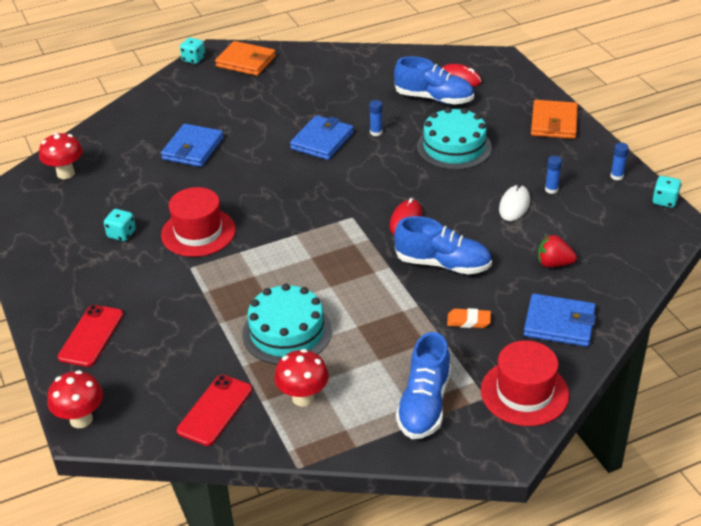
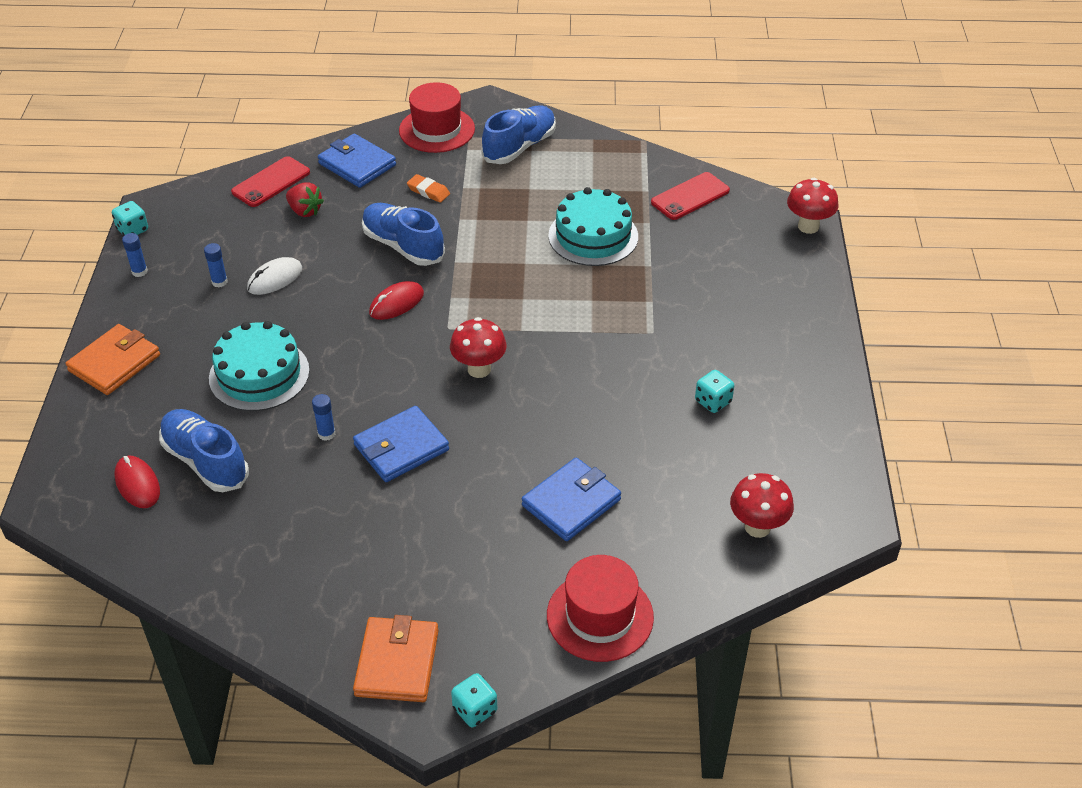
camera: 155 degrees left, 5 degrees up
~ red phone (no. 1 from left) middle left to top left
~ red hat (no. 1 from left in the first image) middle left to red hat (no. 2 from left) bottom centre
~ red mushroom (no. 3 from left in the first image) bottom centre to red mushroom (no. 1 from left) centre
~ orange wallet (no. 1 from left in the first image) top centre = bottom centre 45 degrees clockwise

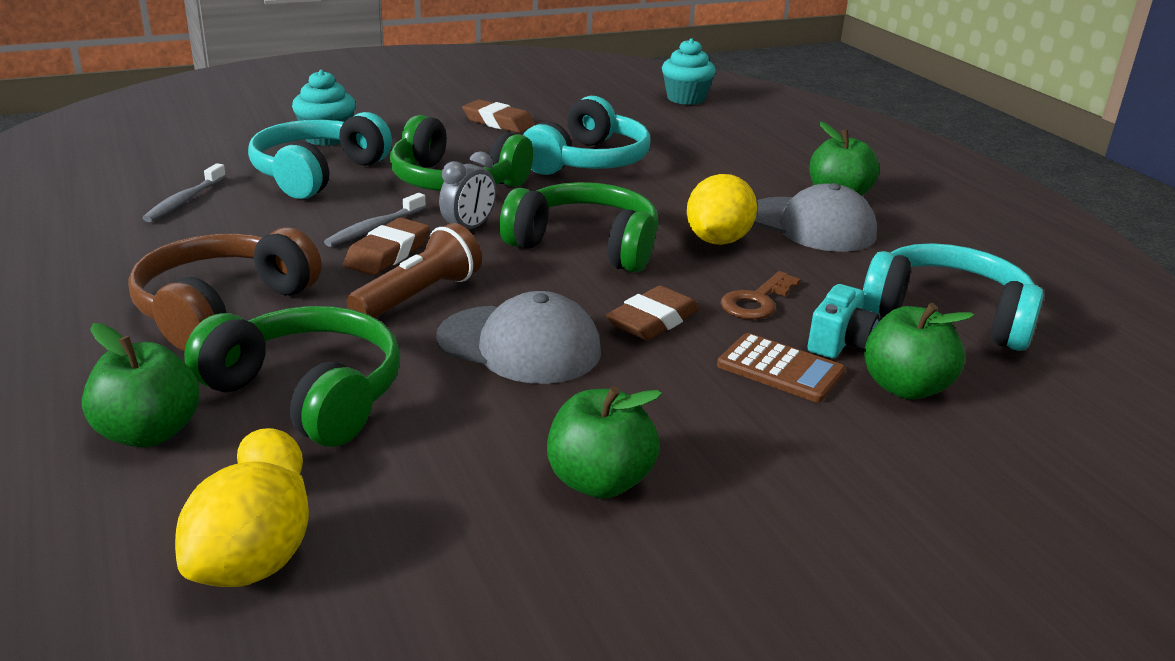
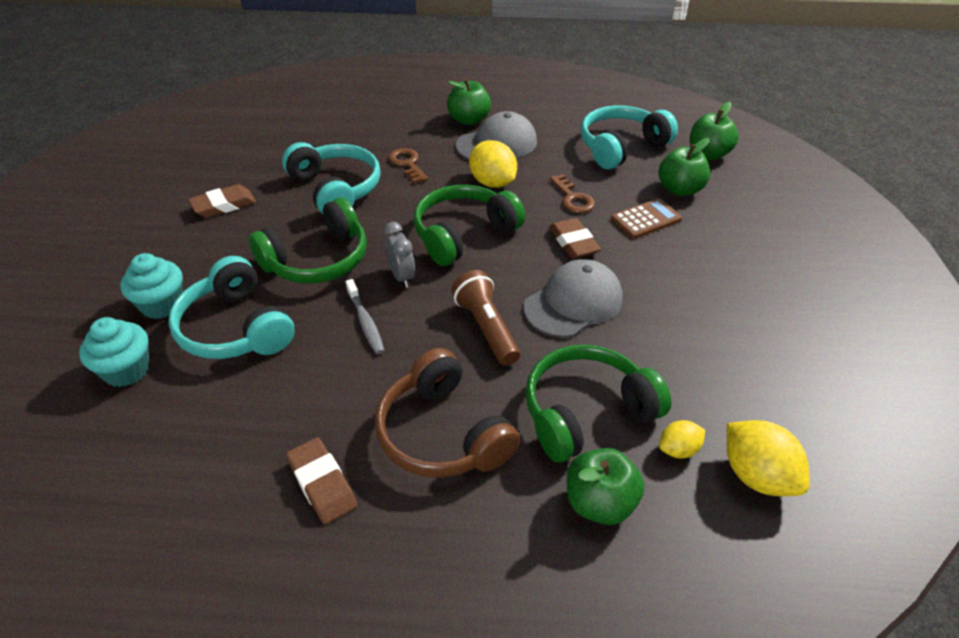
camera: 60 degrees left, 15 degrees up
- grey toothbrush (no. 1 from left) top left
- turquoise camera middle right
+ brown key (no. 1 from left) top centre
~ brown eraser (no. 1 from left in the first image) middle left to brown eraser (no. 2 from left) bottom centre
~ green apple (no. 2 from left in the first image) bottom centre to green apple (no. 4 from left) top right
~ turquoise cupcake (no. 2 from left in the first image) top centre to turquoise cupcake (no. 1 from left) middle left

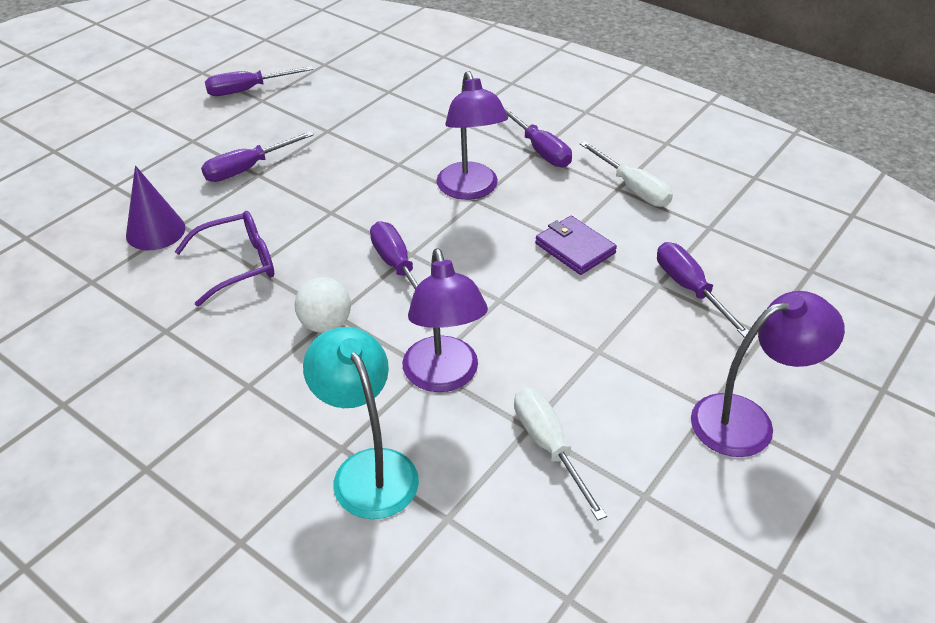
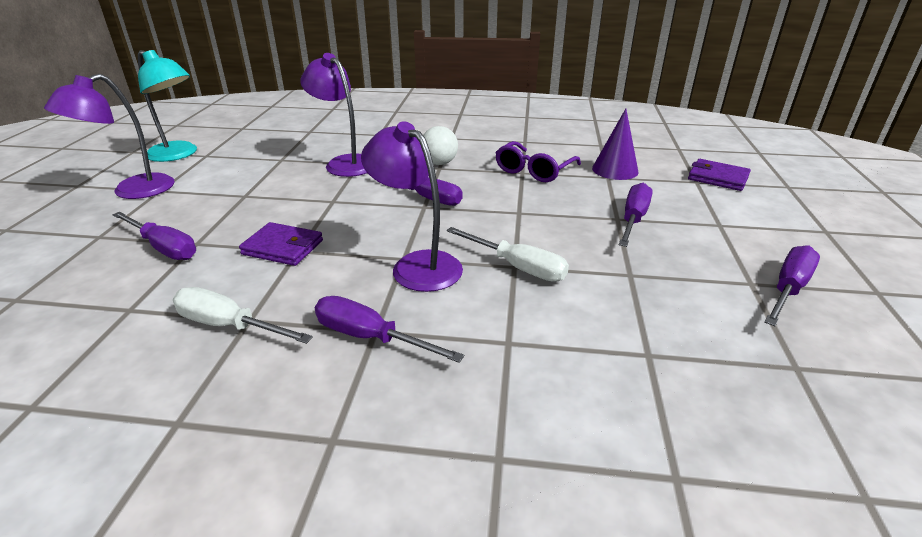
camera: 150 degrees right, 10 degrees down
+ purple wallet (no. 2 from left) top right
~ turquoise lamp bottom centre to top left
~ white screwdriver (no. 1 from left in the first image) bottom centre to white screwdriver (no. 2 from left) centre

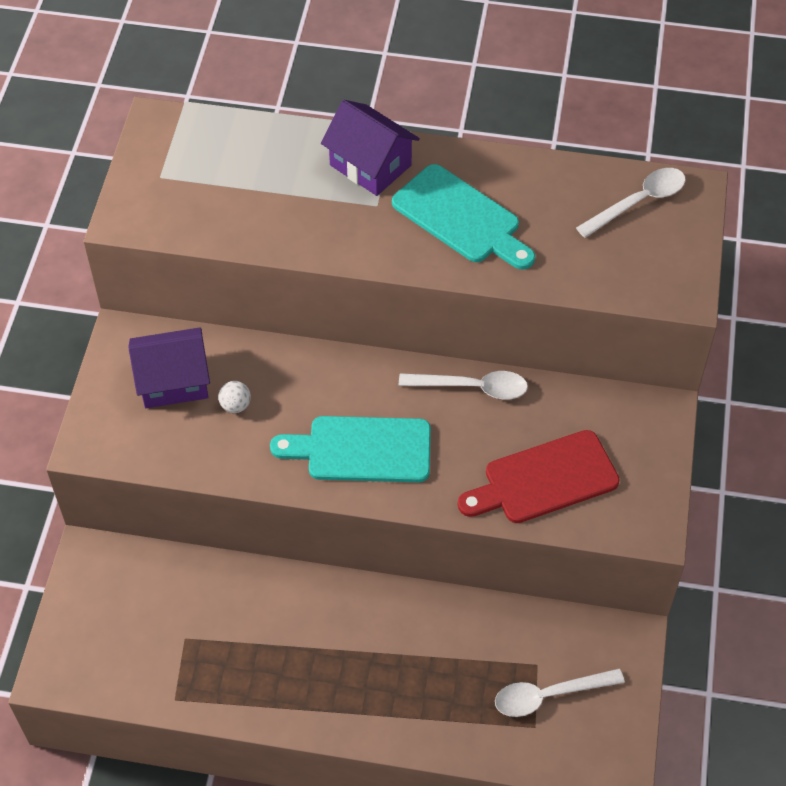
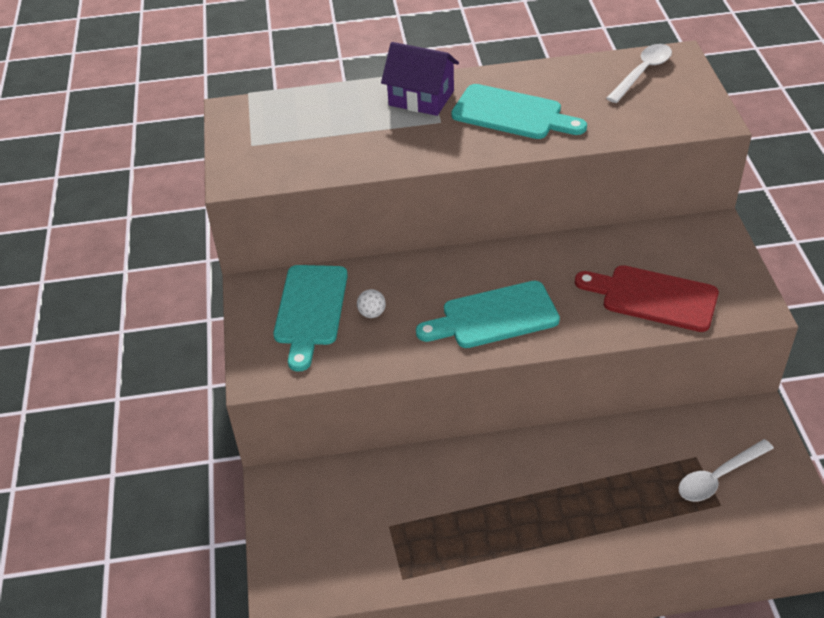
camera: 15 degrees left, 10 degrees down
- white spoon (no. 1 from left) centre
~ purple house (no. 1 from left) middle left to turquoise cutting board (no. 1 from left) centre
~ red cutting board middle right = middle right 60 degrees clockwise

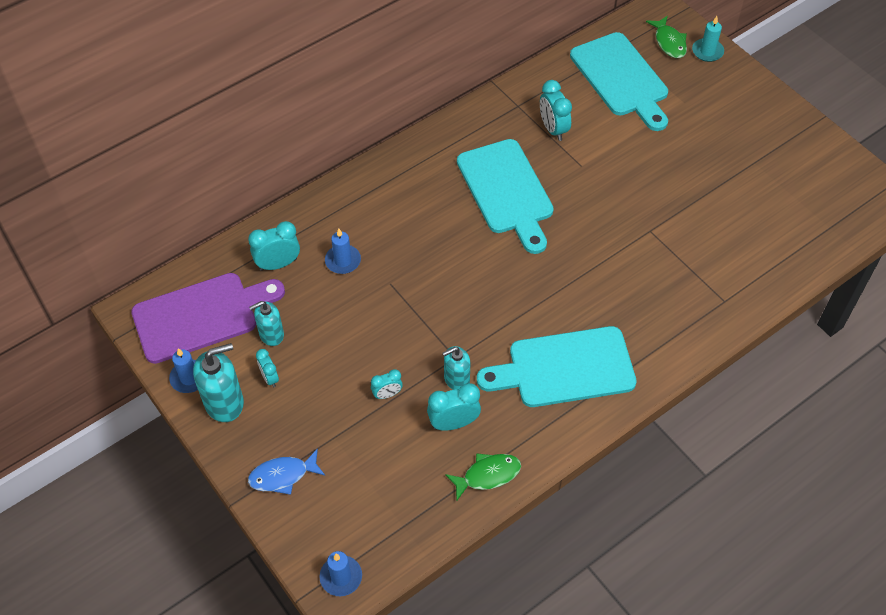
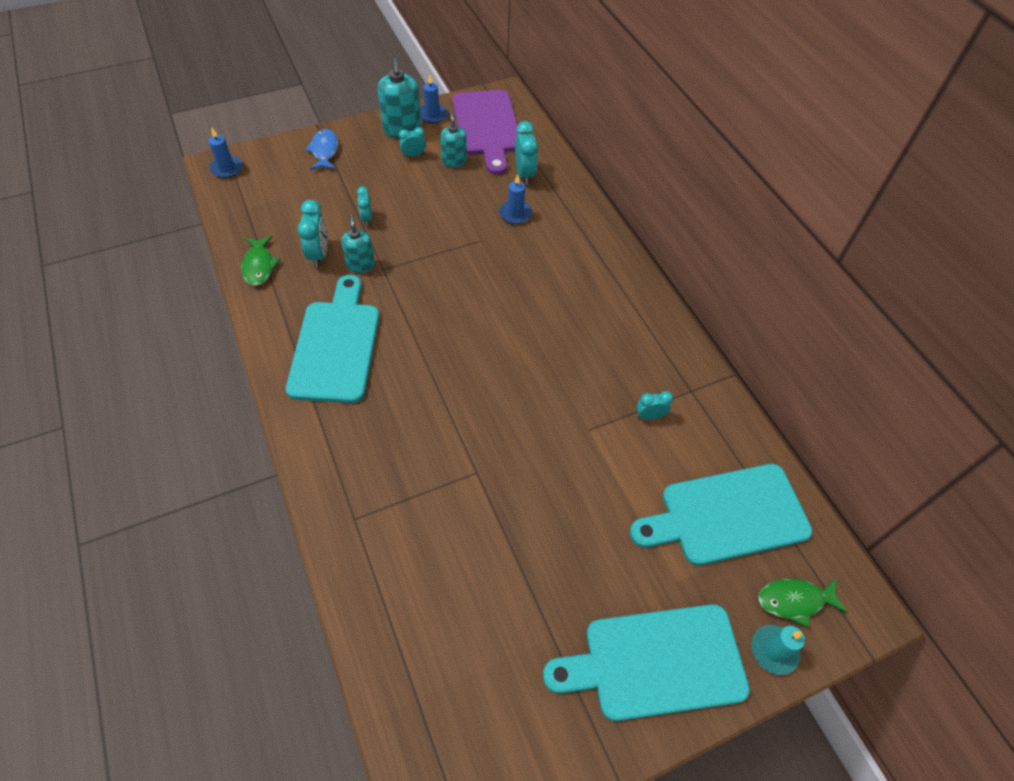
camera: 100 degrees right, 0 degrees up
~ turquoise cutting board (no. 1 from left in the first image) top centre to turquoise cutting board (no. 2 from left) bottom centre
~ turquoise clock (no. 5 from left) top centre = centre x0.61

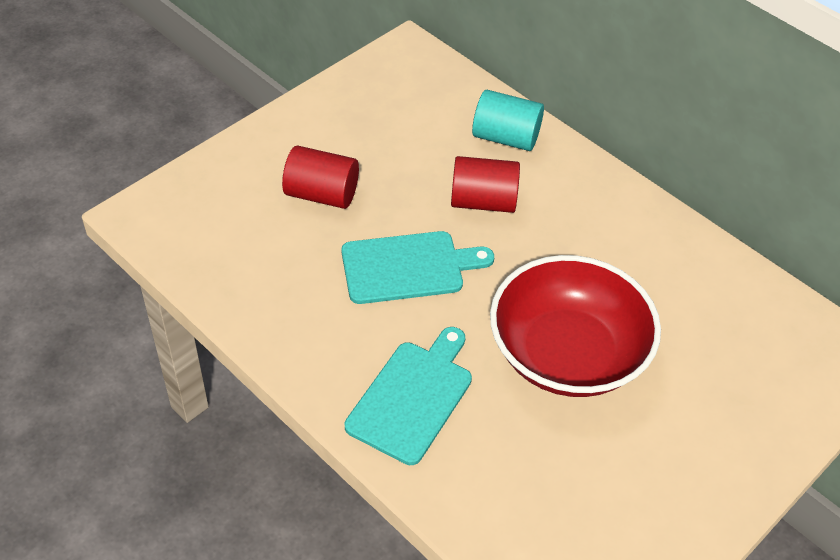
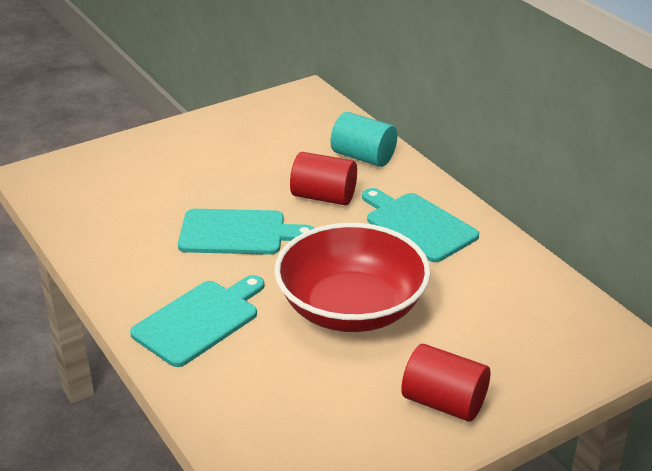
camera: 15 degrees right, 15 degrees down
+ turquoise cutting board (no. 3 from left) centre
~ red cylinder (no. 1 from left in the first image) top centre to red cylinder (no. 2 from left) bottom right

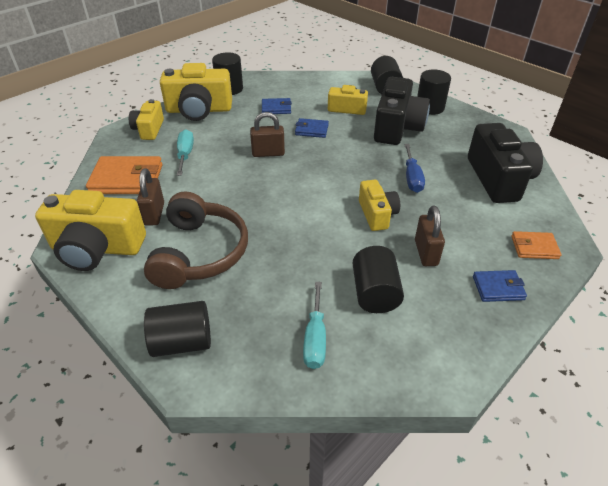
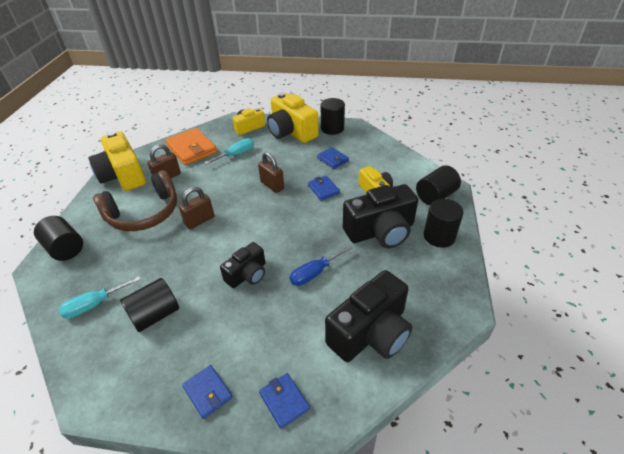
camera: 55 degrees right, 0 degrees up
~ brown padlock (no. 3 from left in the first image) middle right to brown padlock (no. 2 from left) middle left
~ yellow camera (no. 5 from left) centre to black camera (no. 1 from left) centre
~ orange wallet (no. 2 from left) middle right to blue wallet (no. 2 from left) bottom centre

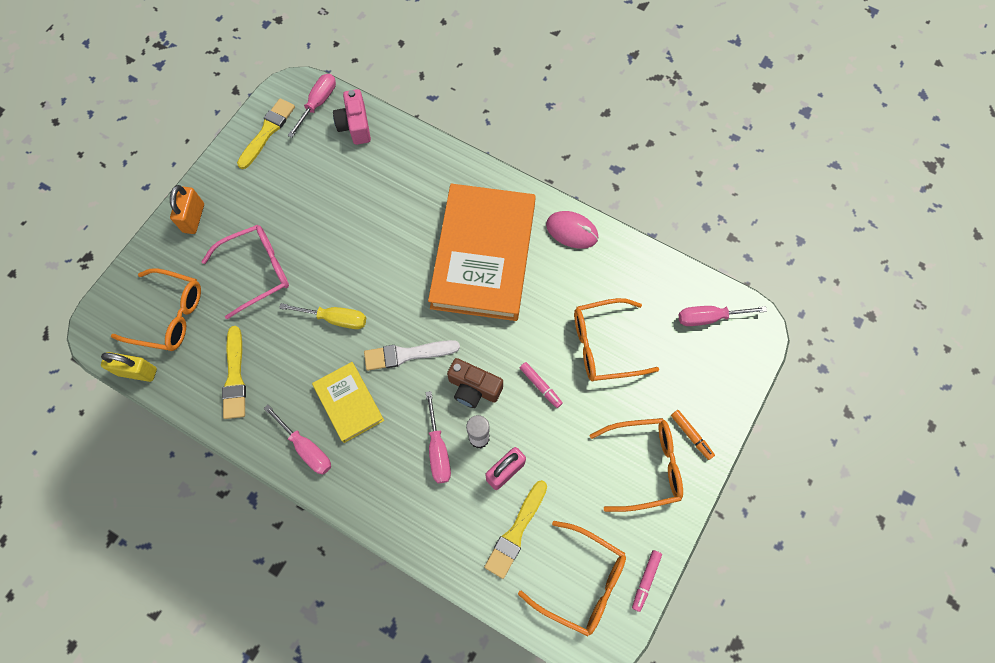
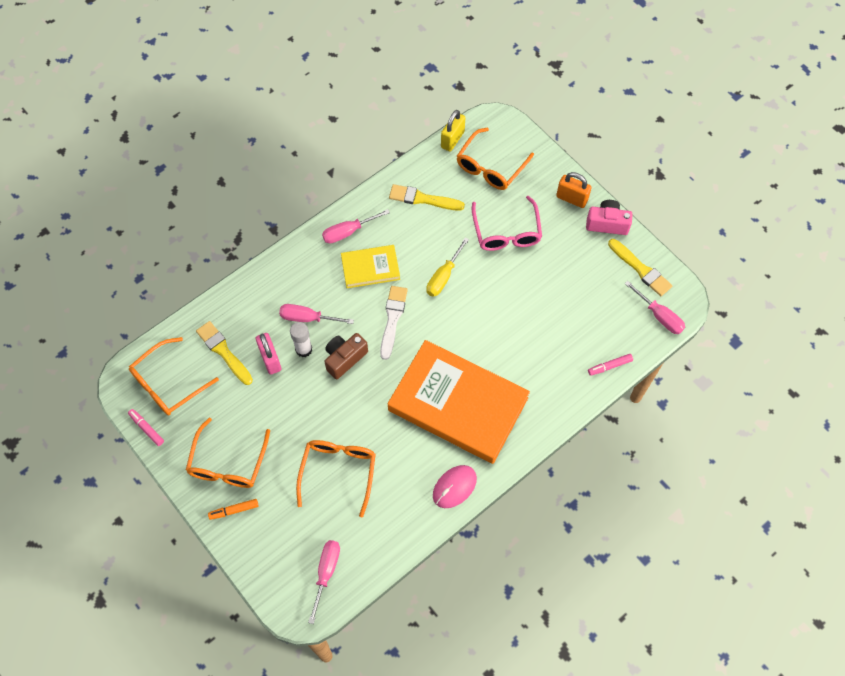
camera: 110 degrees right, 5 degrees down
~ pink camera top centre to top right
~ pink marker (no. 1 from left in the first image) centre to pink marker (no. 2 from left) middle right

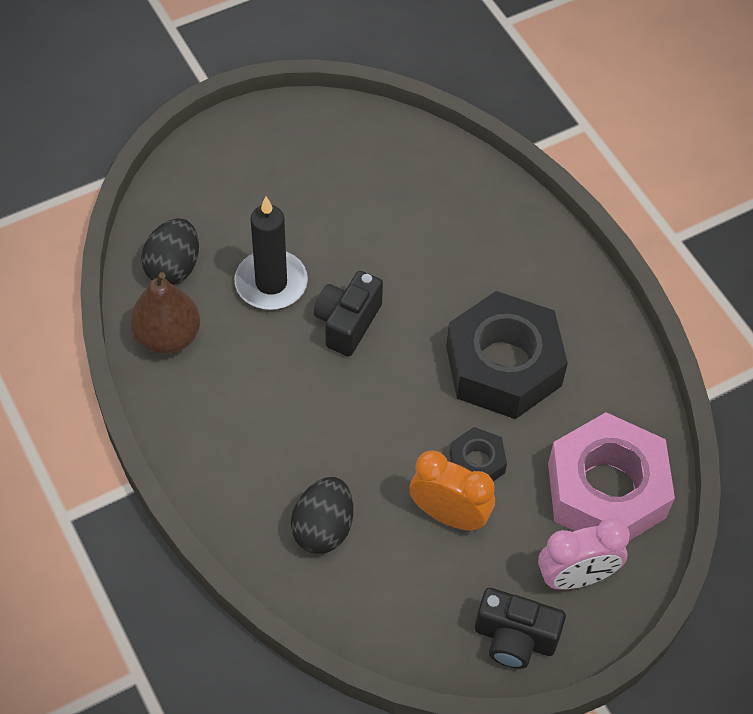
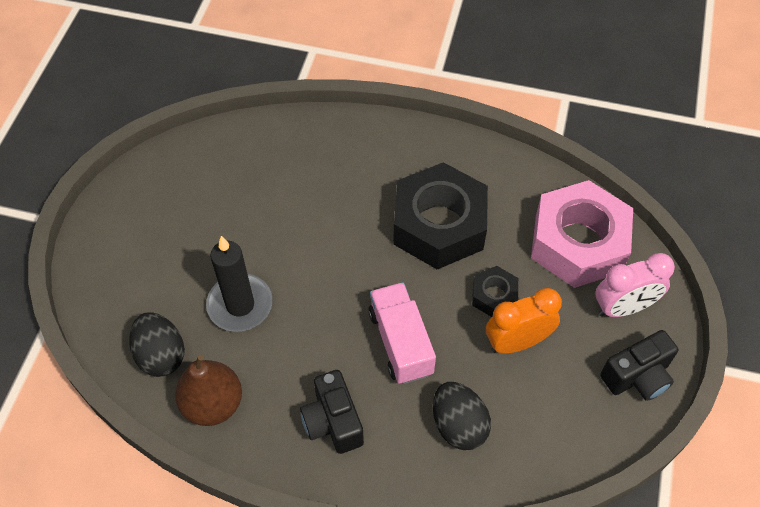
camera: 45 degrees left, 0 degrees up
+ pink truck centre
~ black camera (no. 1 from left) centre to bottom centre
~ pink clock bottom right = middle right 45 degrees clockwise

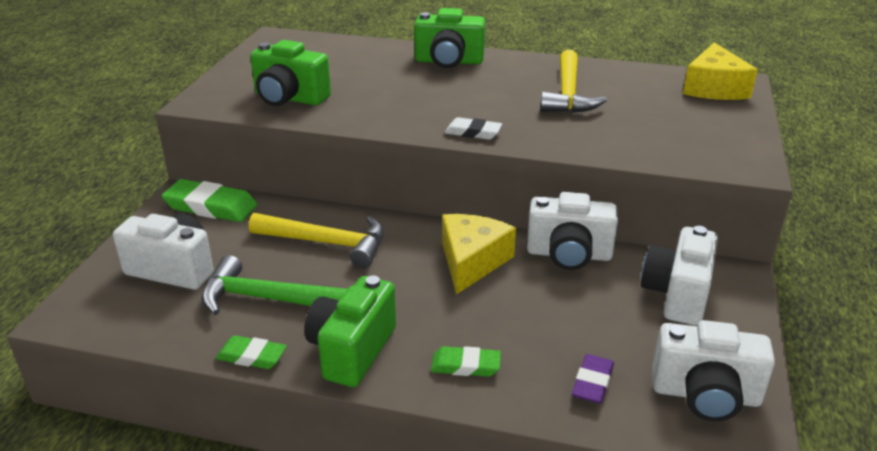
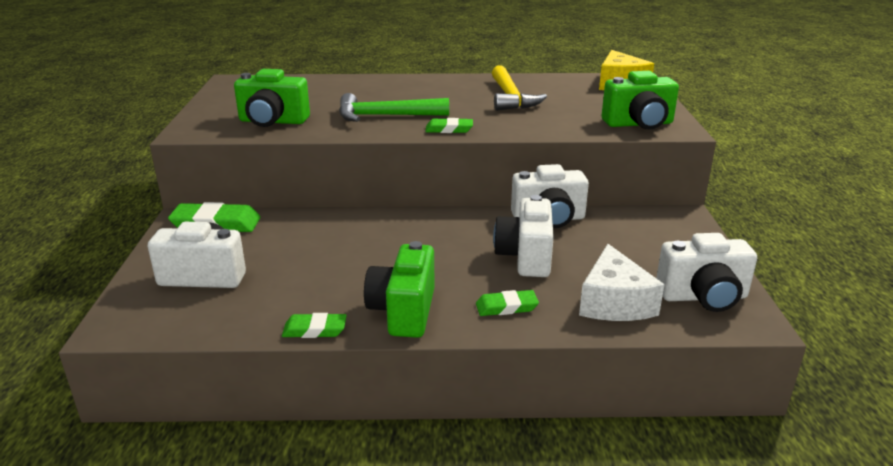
camera: 15 degrees left, 5 degrees down
- yellow hammer (no. 1 from left) centre
- yellow cheese (no. 1 from left) centre
~ green hammer middle left to top centre
~ green camera (no. 3 from left) top centre to top right
~ white camera (no. 3 from left in the first image) middle right to white camera (no. 2 from left) centre
~ purple eraser bottom right to white cheese middle right
~ white eraser top centre to green eraser (no. 3 from left) top centre

